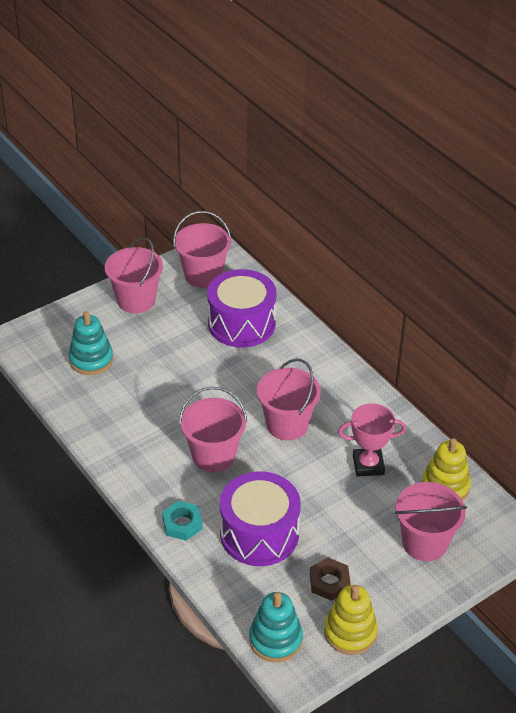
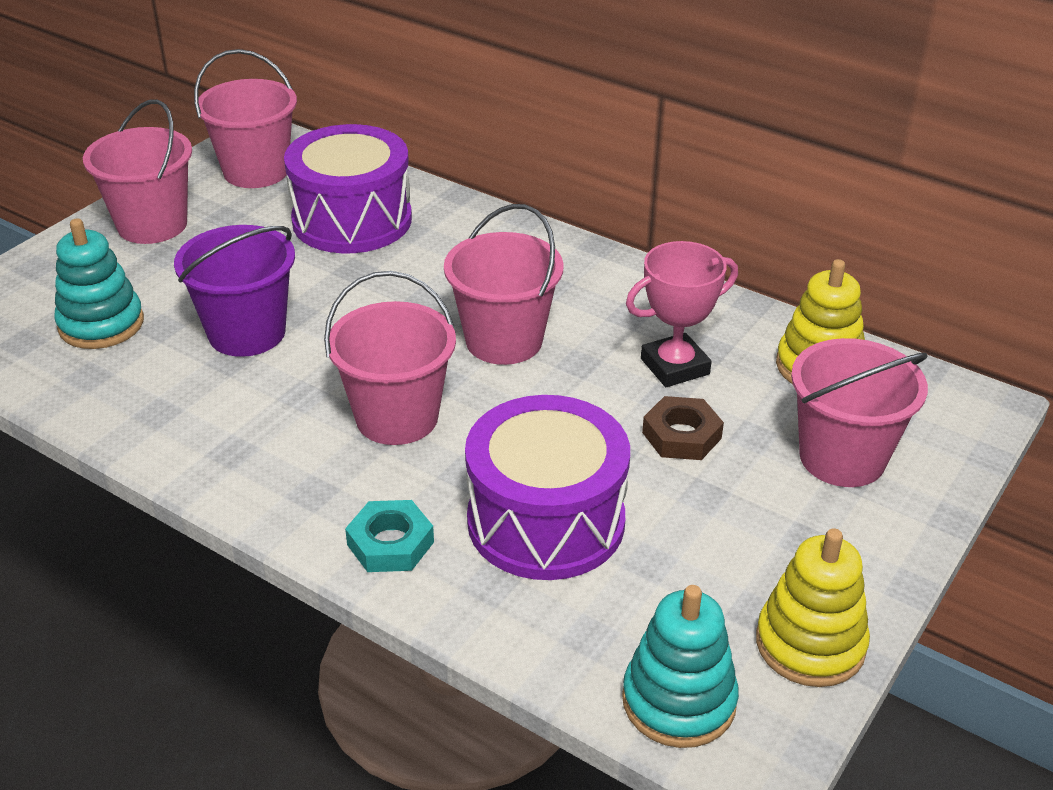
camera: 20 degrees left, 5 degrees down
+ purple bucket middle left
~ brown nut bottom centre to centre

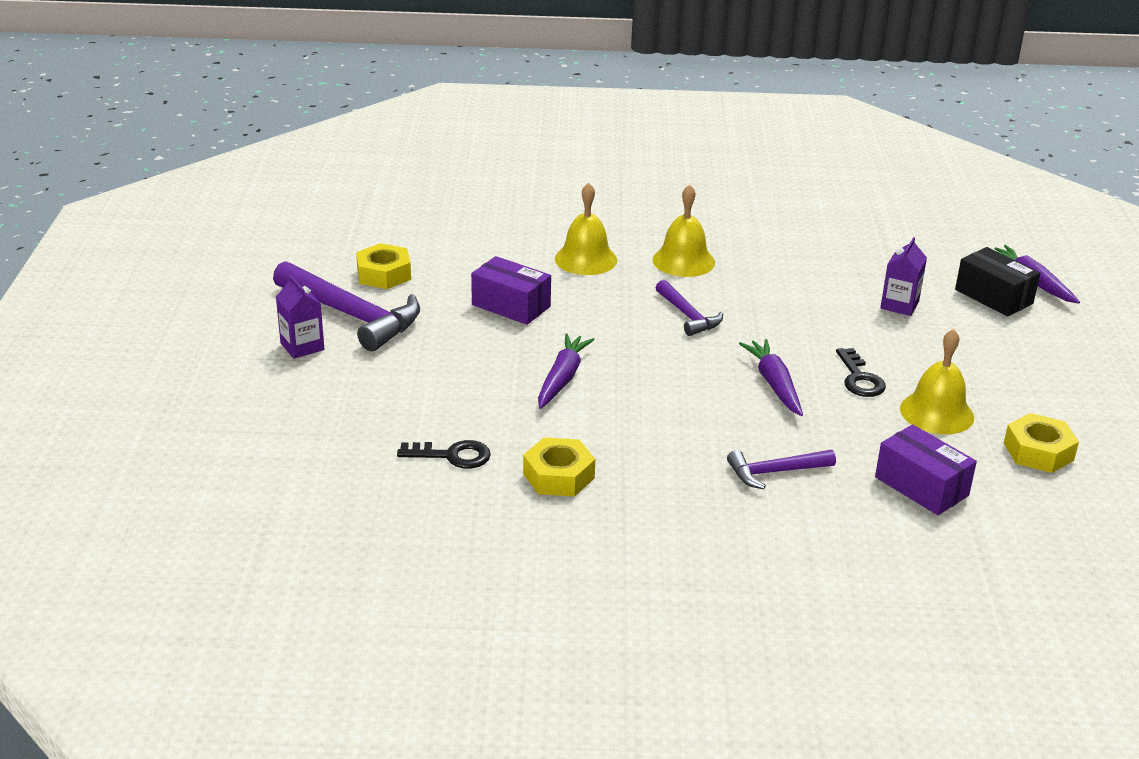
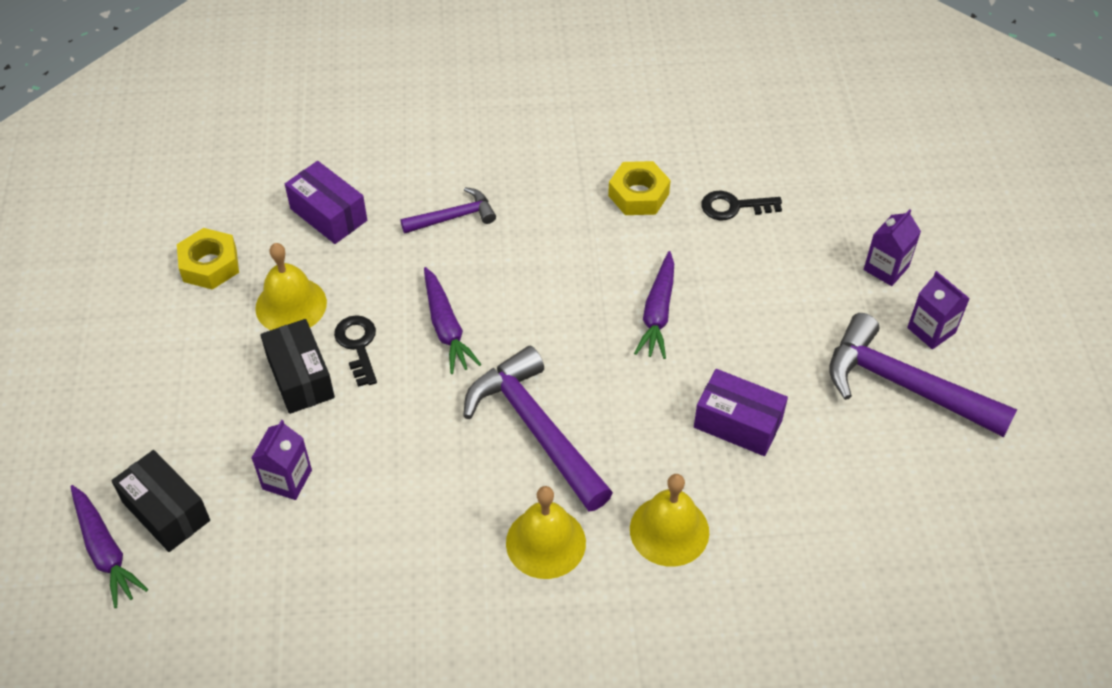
camera: 175 degrees right, 20 degrees up
- yellow nut (no. 1 from left) centre
+ black box (no. 2 from left) middle left
+ purple carton (no. 2 from left) middle right
~ purple hammer (no. 2 from left) centre = centre x1.84

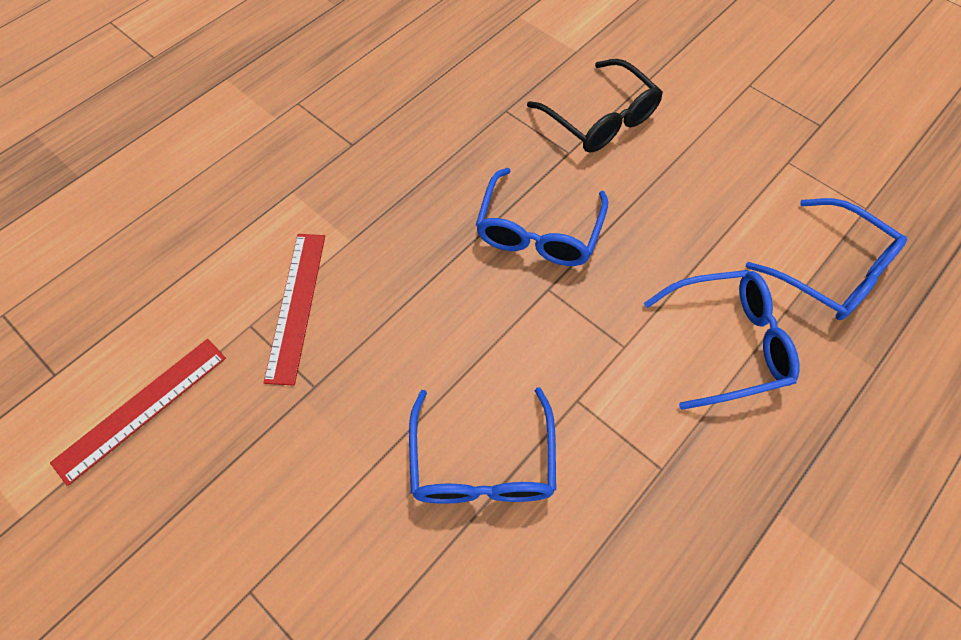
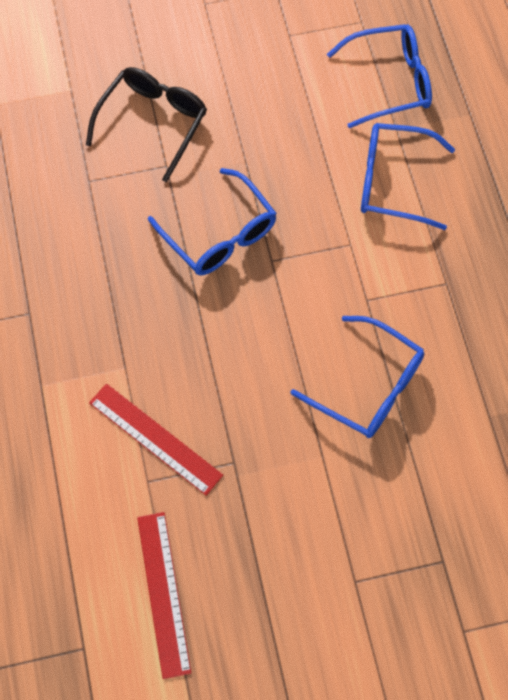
camera: 55 degrees left, 5 degrees up
~ black glasses top centre = top left 60 degrees counterclockwise
~ blue glasses (no. 3 from left in the first image) middle right = top right 105 degrees counterclockwise

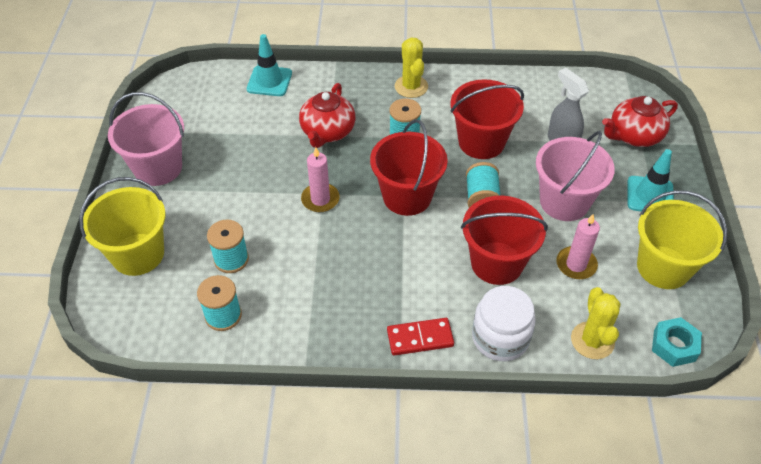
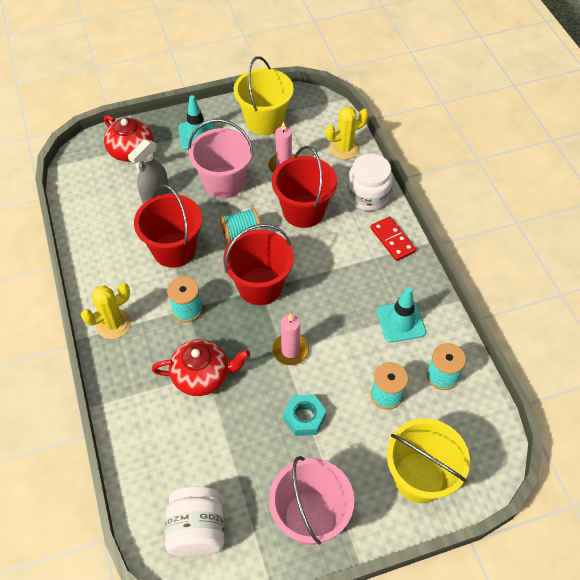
camera: 110 degrees left, 5 degrees up
+ white jar (no. 1 from left) bottom centre
~ turquoise traffic cone (no. 1 from left in the first image) top centre to turquoise traffic cone (no. 2 from left) middle right
~ turquoise nut bottom right to bottom centre

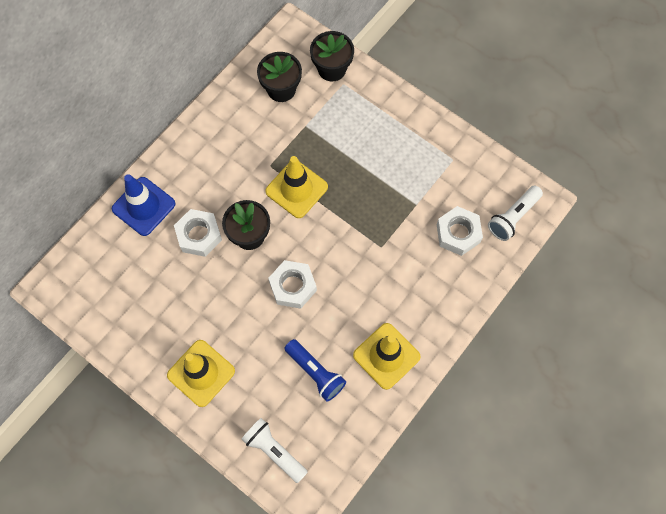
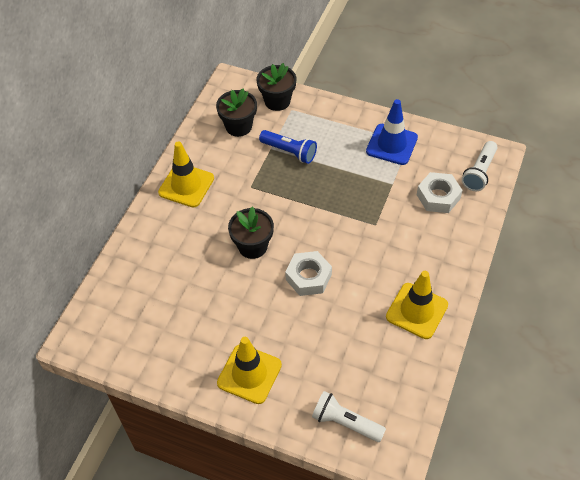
camera: 15 degrees left, 15 degrees down
- white nut (no. 1 from left) middle left
~ blue traffic cone middle left to top right
~ yellow traffic cone (no. 2 from left in the first image) centre to yellow traffic cone (no. 1 from left) middle left
~ blue flashlight bottom centre to top centre

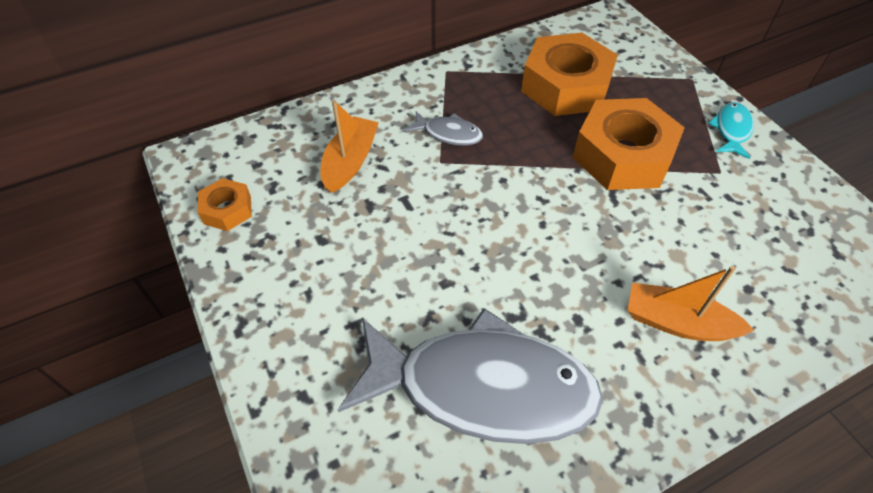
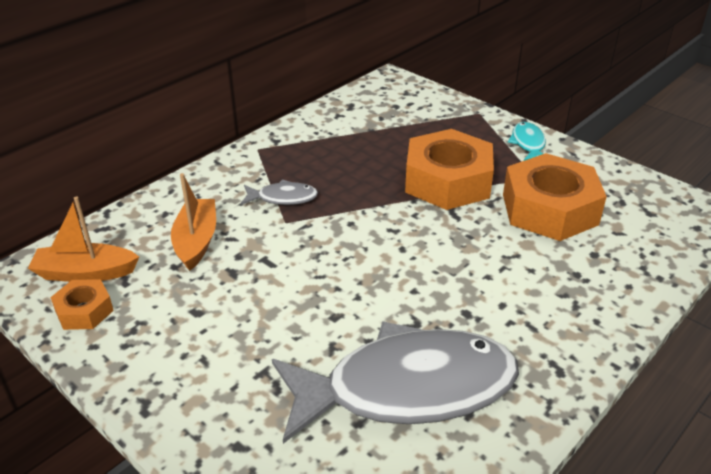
camera: 20 degrees left, 15 degrees down
~ orange nut (no. 2 from left in the first image) top centre to orange nut (no. 3 from left) middle right
~ orange boat (no. 2 from left in the first image) middle right to orange boat (no. 1 from left) middle left

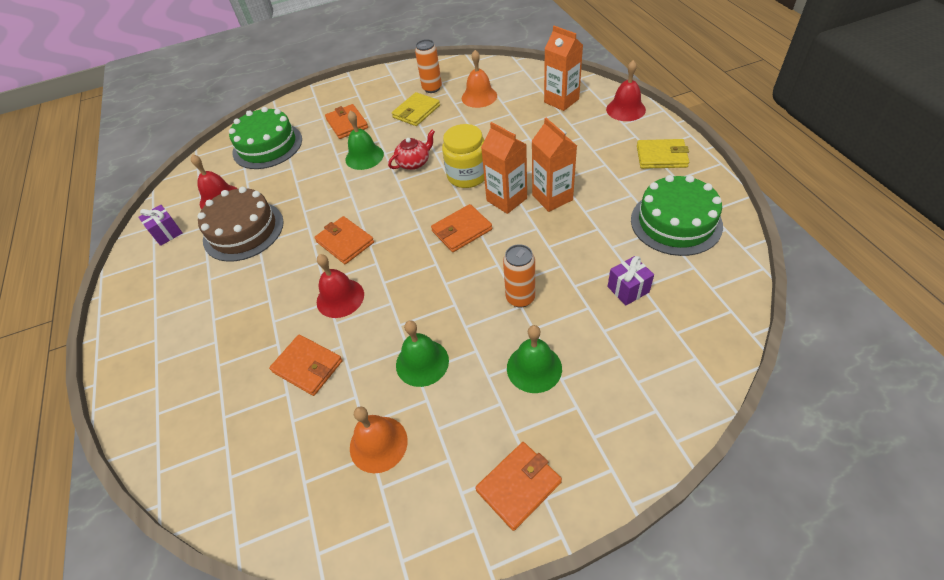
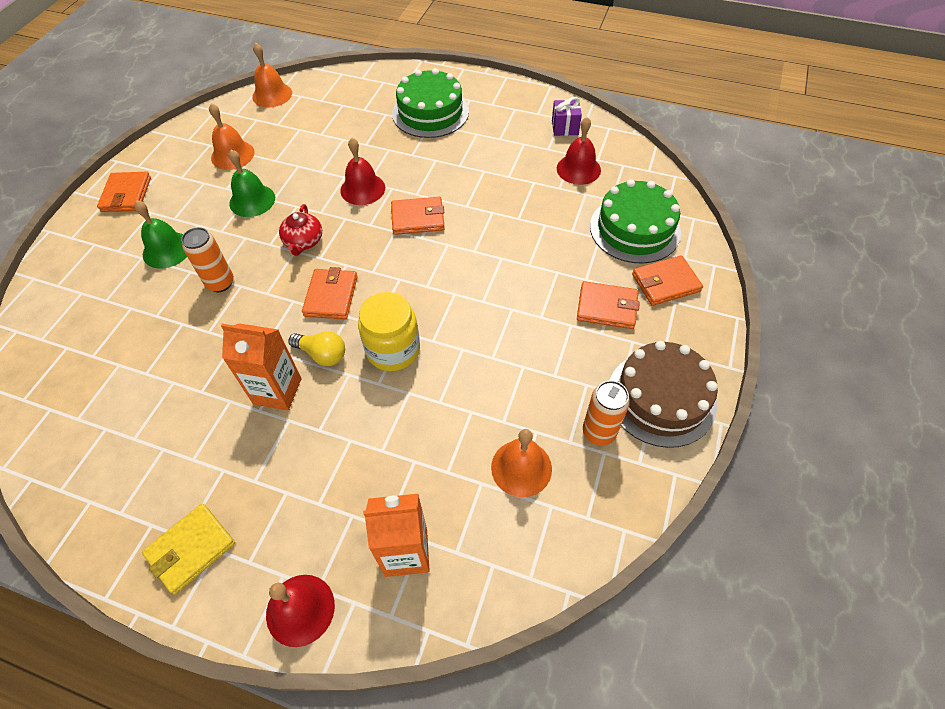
camera: 125 degrees right, 5 degrees up
- green bell (no. 1 from left) top centre
- yellow wallet (no. 1 from left) top centre
- purple gift (no. 2 from left) middle right
+ orange bell (no. 2 from left) top left
~ brown cake middle left to middle right
~ orange wallet (no. 1 from left in the first image) middle left to orange wallet (no. 5 from left) middle right
~ red teapot top centre to top left
~ green cake (no. 2 from left in the first image) middle right to green cake (no. 1 from left) top centre
~ orange carton (no. 1 from left) top centre to yellow light bulb centre

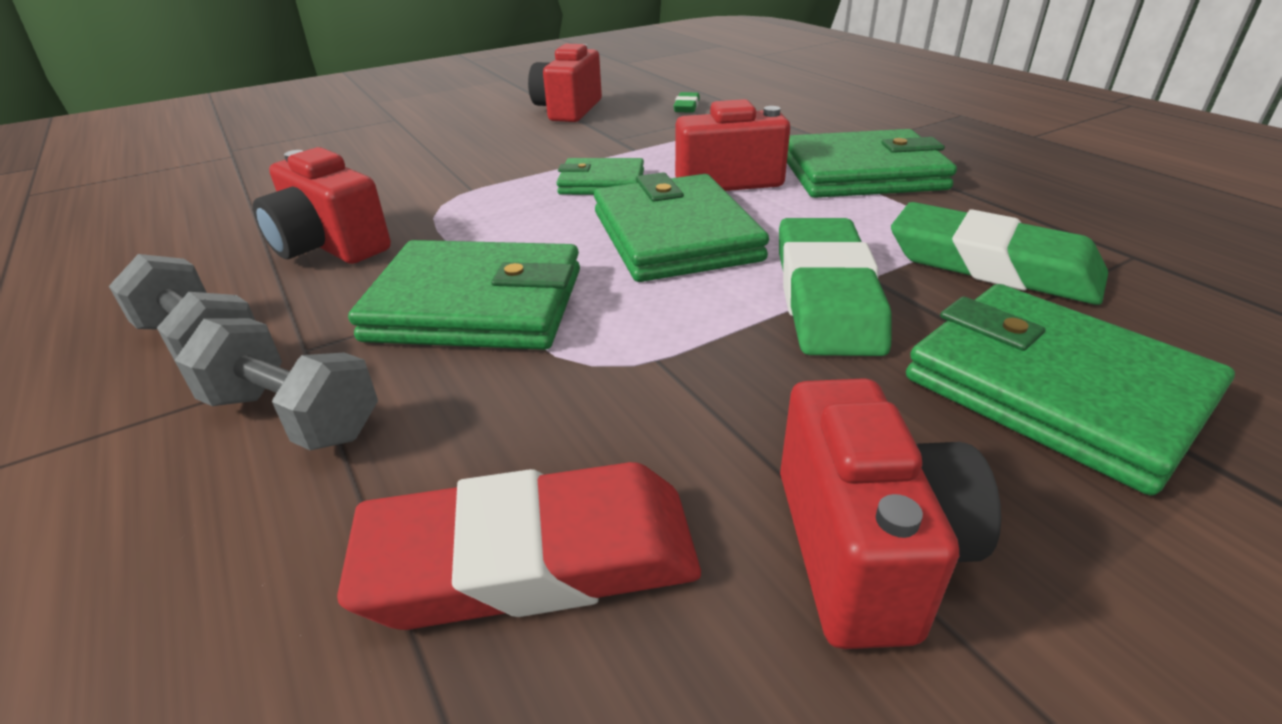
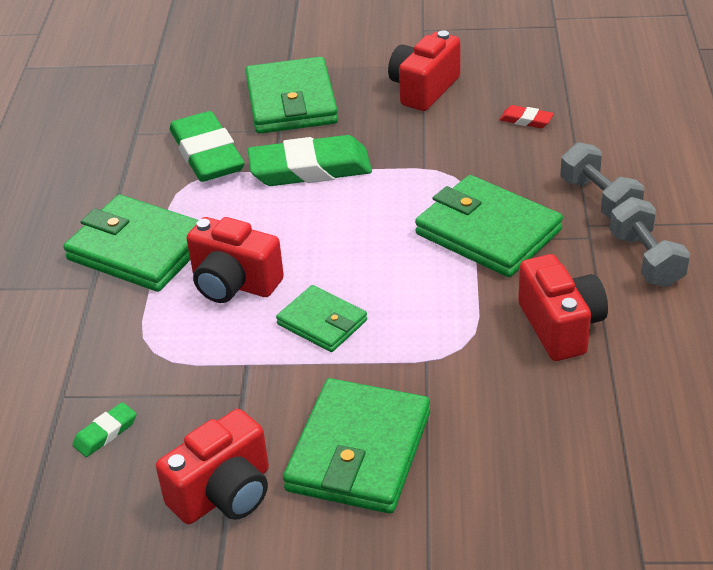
camera: 145 degrees left, 5 degrees up
~ green wallet (no. 3 from left in the first image) top centre to green wallet (no. 4 from left) bottom centre
~ green eraser (no. 2 from left in the first image) centre = top centre 45 degrees clockwise
~ red eraser bottom centre = top right x0.44

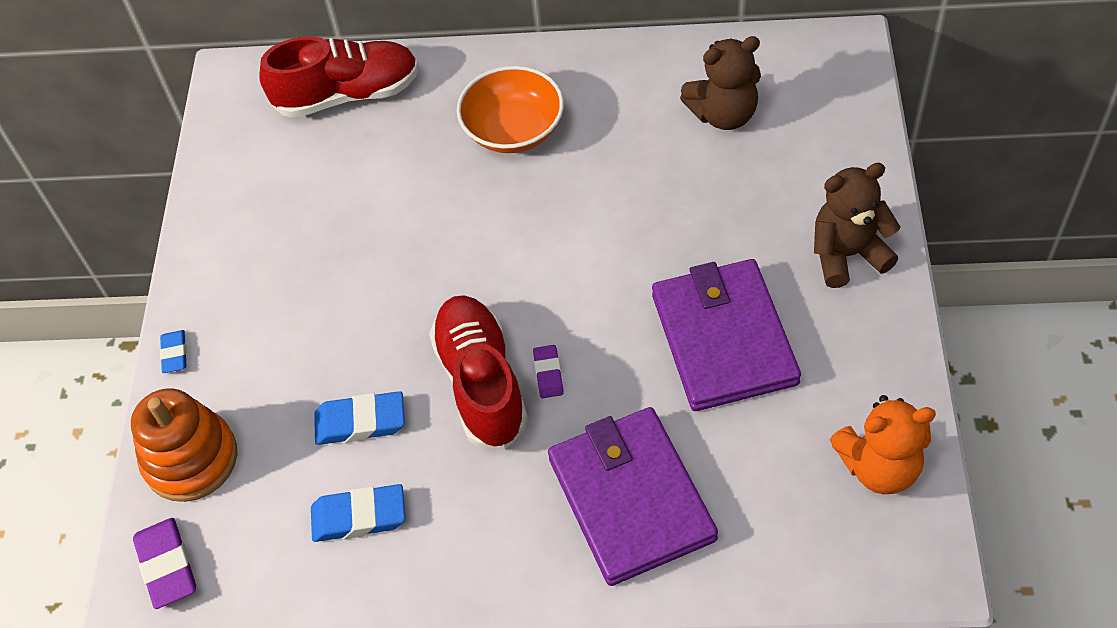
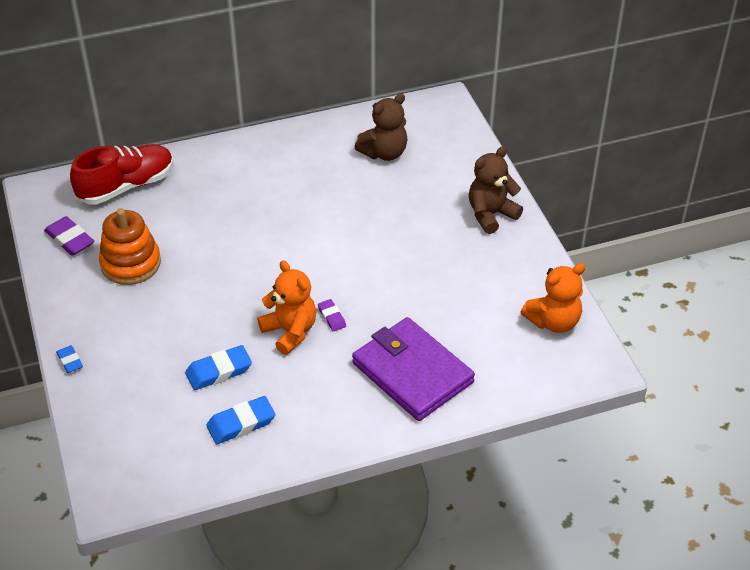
camera: 25 degrees left, 10 degrees down
- orange bowl top centre
- purple wallet (no. 2 from left) centre
~ orange stacking toy bottom left to middle left
~ purple eraser (no. 1 from left) bottom left to middle left
~ red shoe (no. 2 from left) centre to orange teddy bear (no. 1 from left) centre

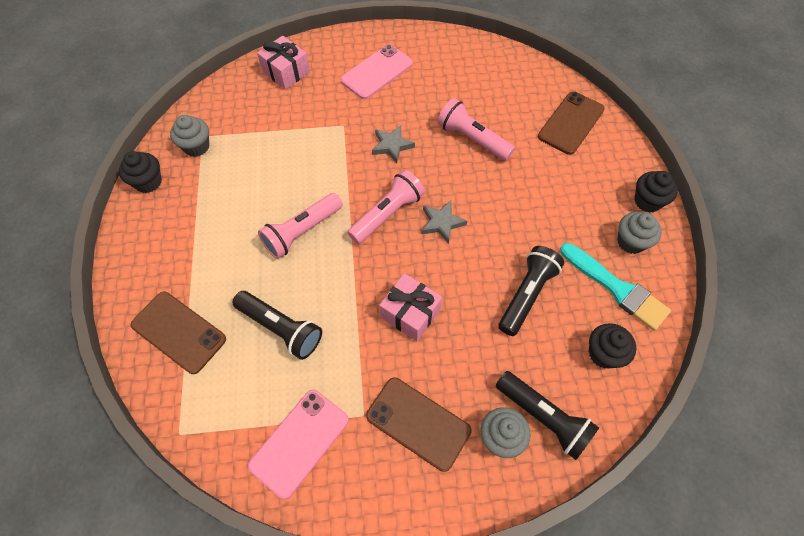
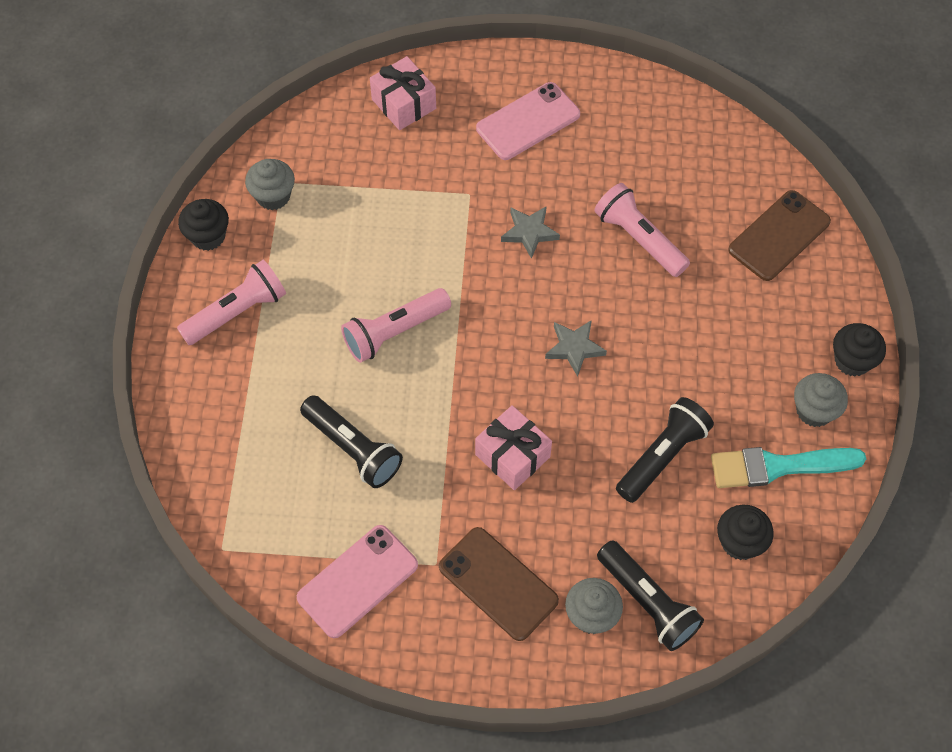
camera: 10 degrees right, 0 degrees up
- brown phone (no. 1 from left) middle left
~ pink flashlight (no. 2 from left in the first image) centre to pink flashlight (no. 1 from left) middle left
~ turquoise brush middle right = middle right 120 degrees clockwise

